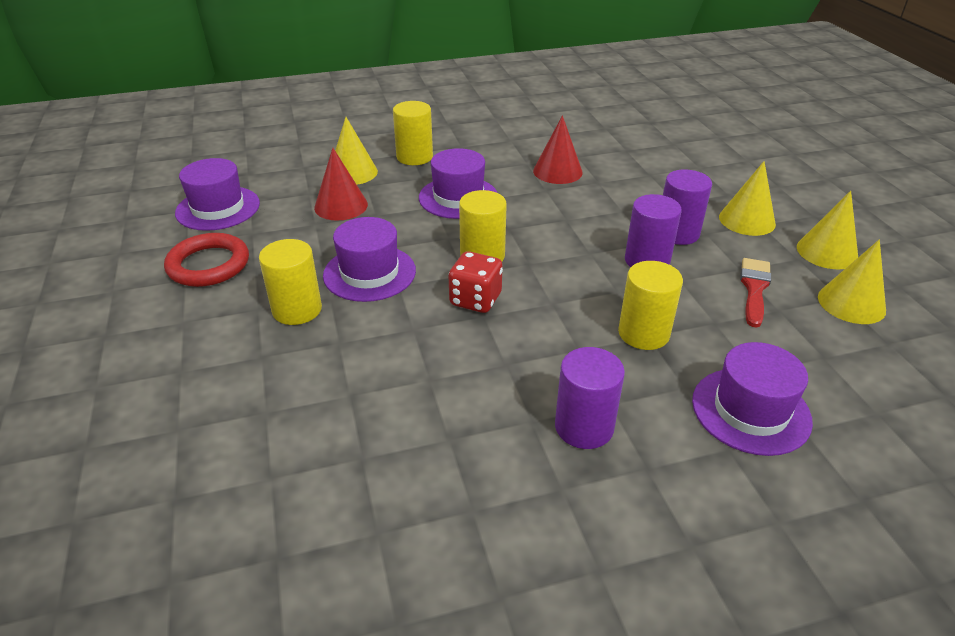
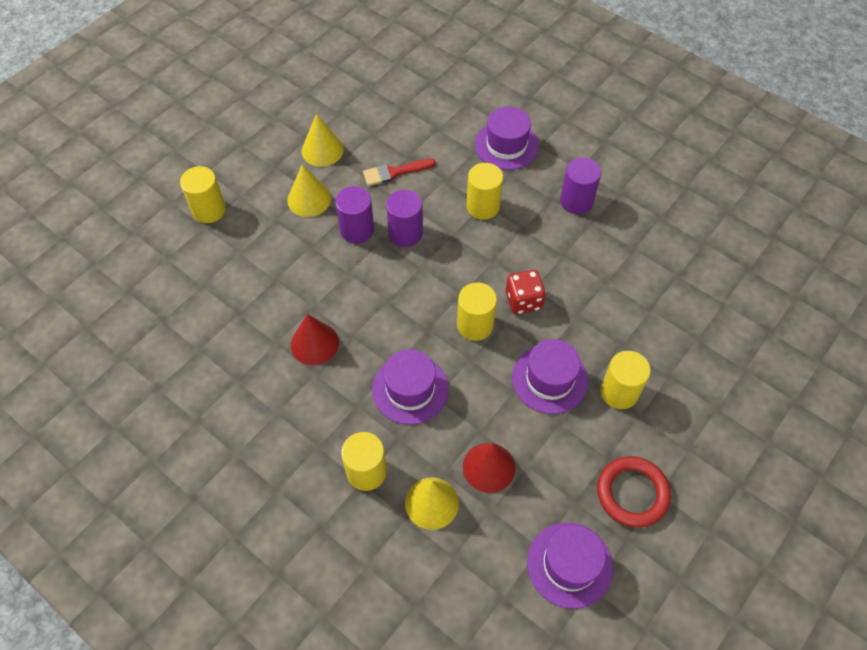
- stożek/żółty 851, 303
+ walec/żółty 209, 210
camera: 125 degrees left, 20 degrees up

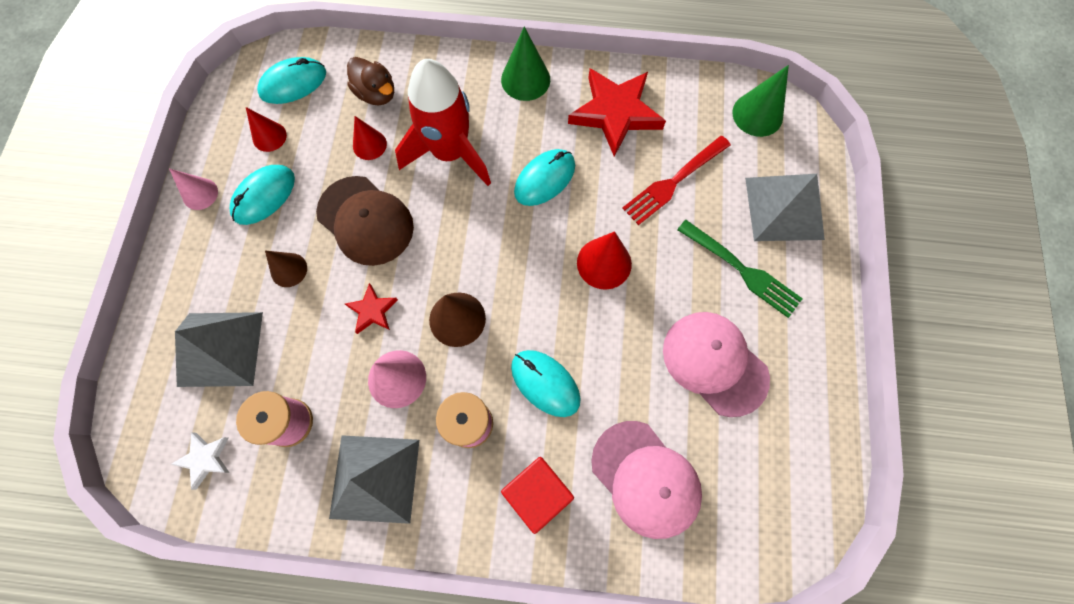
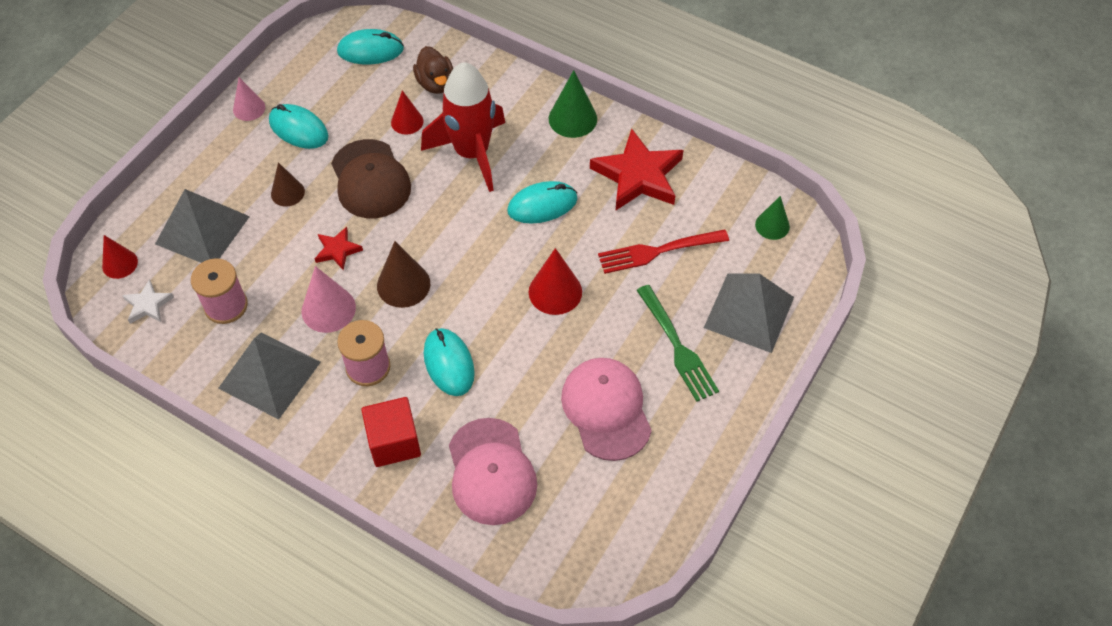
~ stożek/czerwony 269, 136 to 120, 264
~ myszka/turkusowy 264, 196 = 298, 129 60 degrees clockwise
~ stożek/zielony 757, 114 = 772, 225 x0.66
camera: 25 degrees right, 15 degrees down

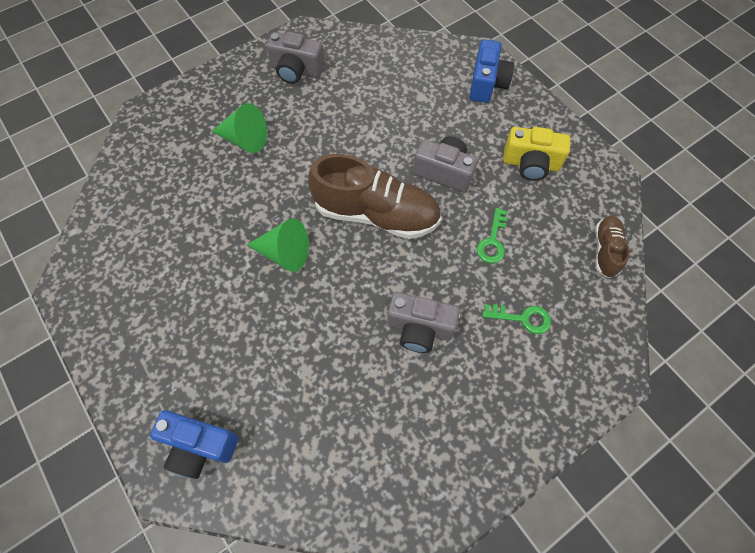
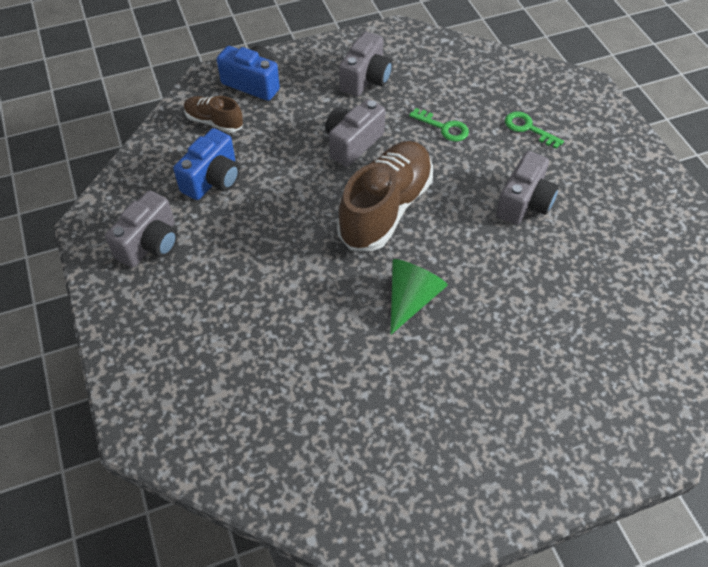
- stożek/zielony 245, 139
~ aparat fotograficzny/niebieski 199, 446 to 213, 179
~ but/brązowy 605, 250 to 214, 122
~ aparat fotograficzny/żółty 530, 164 to aparat fotograficzny/szary 366, 79
~ klucz/zielony 522, 318 = 528, 128 75 degrees counterclockwise
camera: 75 degrees left, 10 degrees down

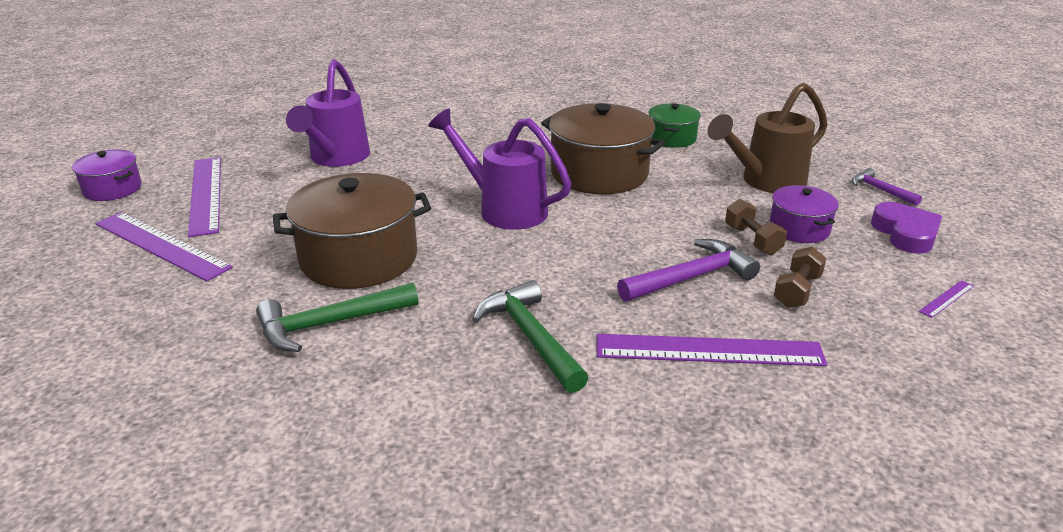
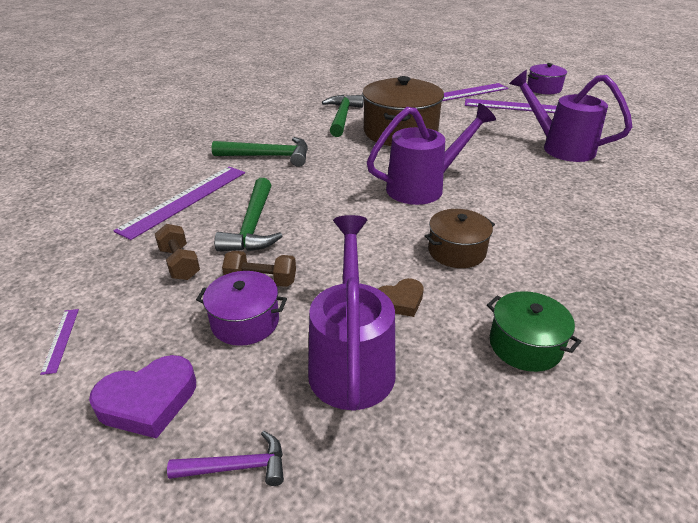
+ serce/brązowy 400, 301
~ młotek/fioletowy 691, 277 to młotek/zielony 253, 226
~ konewka/brązowy 766, 181 to konewka/fioletowy 351, 360
~ serce/fioletowy 905, 233 = 148, 401 45 degrees counterclockwise
~ garnek/brązowy 599, 173 = 456, 251 x0.54
camera: 120 degrees right, 5 degrees up

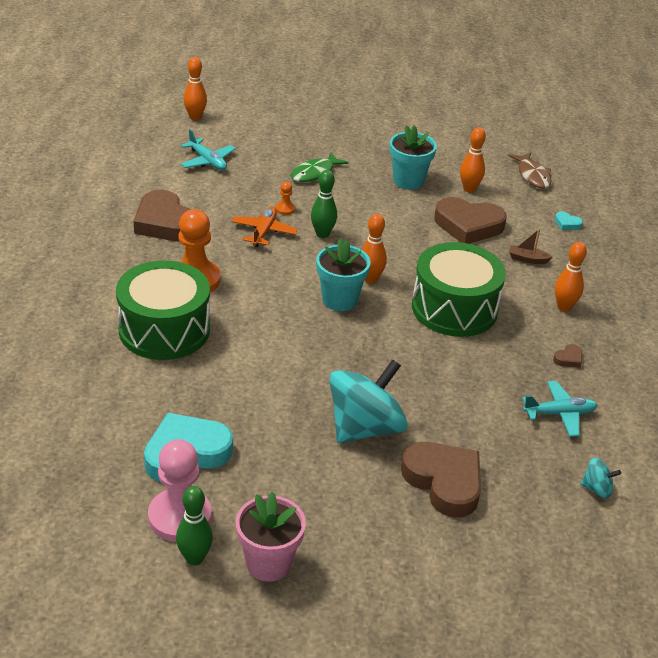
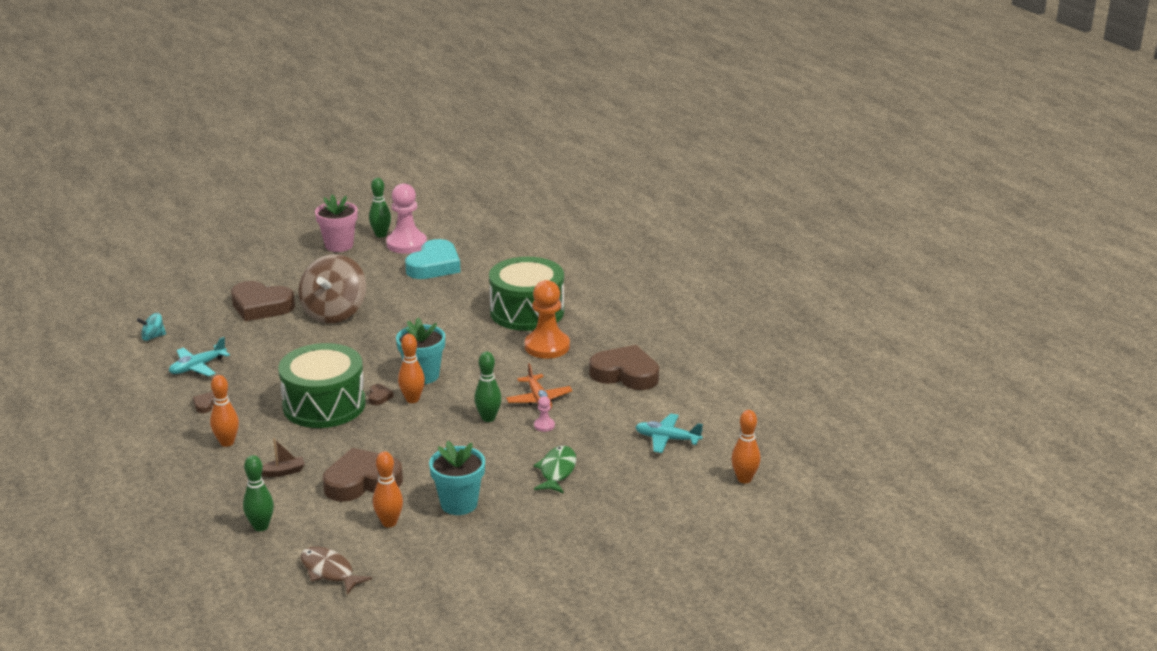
+ serce/brązowy 379, 397
~ serce/turkusowy 567, 223 to kręgiel/zielony 261, 526
~ pionek/pomarańczowy 285, 209 to pionek/różowy 544, 425
~ bączek/turkusowy 365, 428 to bączek/brązowy 334, 313
camera: 150 degrees right, 10 degrees down

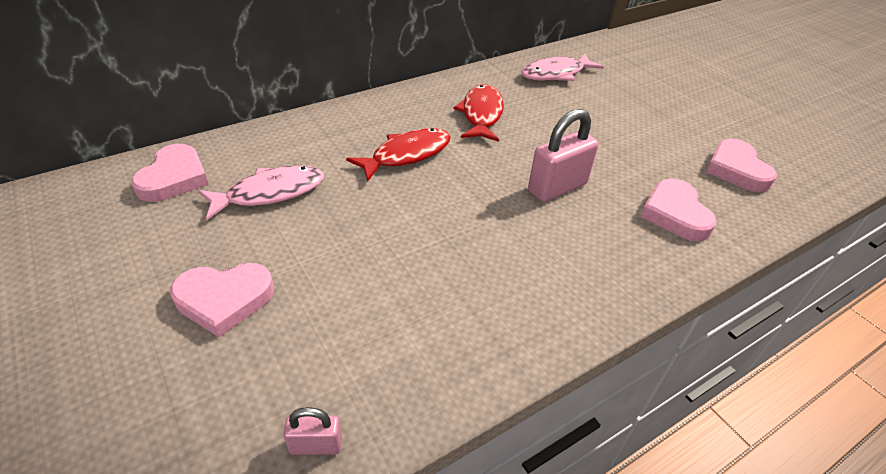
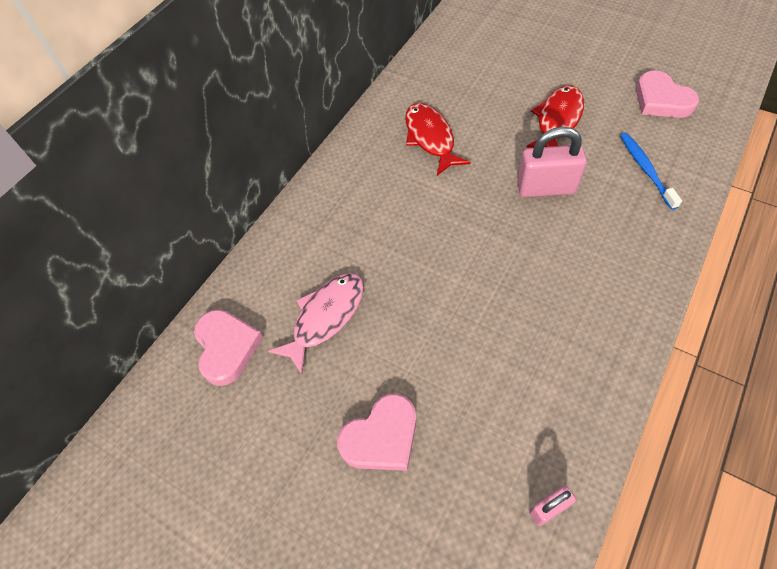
- ryba/różowy 556, 74
~ ryba/czerwony 406, 155 to 557, 120
~ serce/różowy 675, 214 to szczoteczka do zębów/niebieski 646, 169
~ kłódka/różowy 557, 187 = 546, 188 60 degrees clockwise
camera: 20 degrees left, 15 degrees up

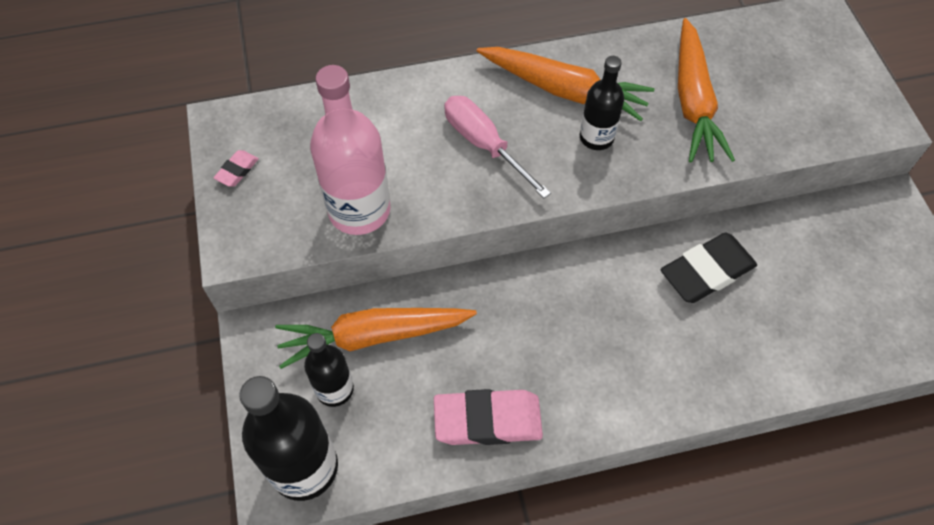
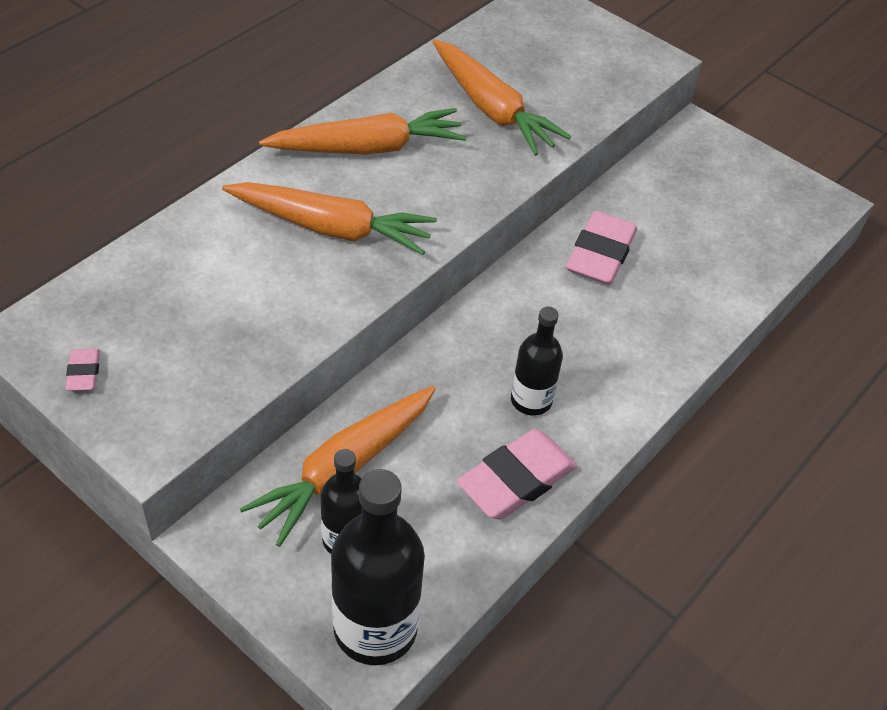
- butelka/różowy 359, 210
~ butelka/czarny 596, 137 to 531, 400
~ śrubokręt/różowy 484, 145 to marchewka/pomarańczowy 332, 228
~ gumka do mazania/czarny 706, 272 to gumka do mazania/różowy 600, 254
camera: 40 degrees left, 10 degrees down

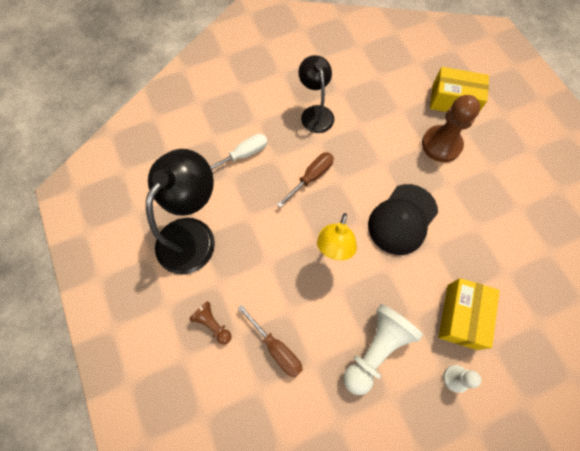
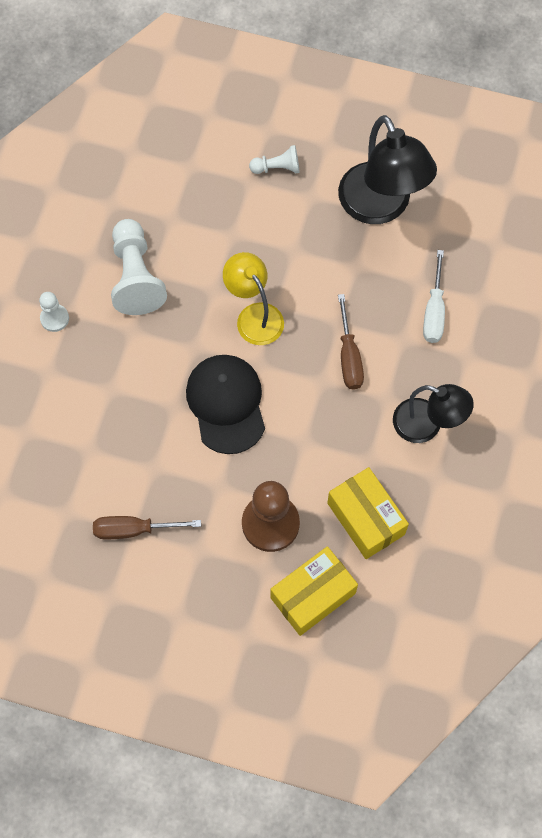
~ śrubokręt/brązowy 276, 348 to 134, 530
~ pudełko/żółty 461, 316 to 366, 518
~ pionek/brązowy 212, 324 to pionek/biały 277, 168
camera: 130 degrees right, 0 degrees up

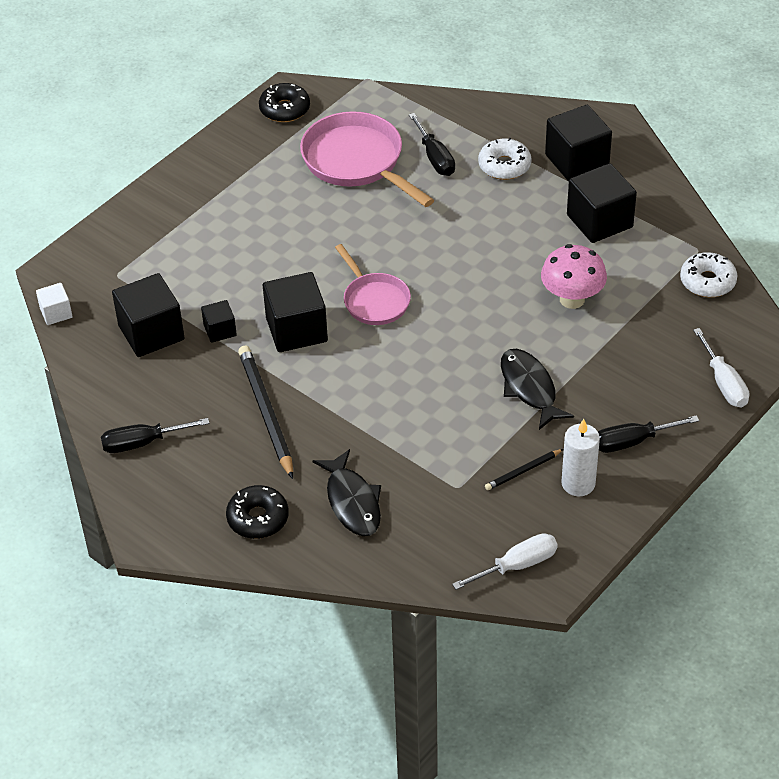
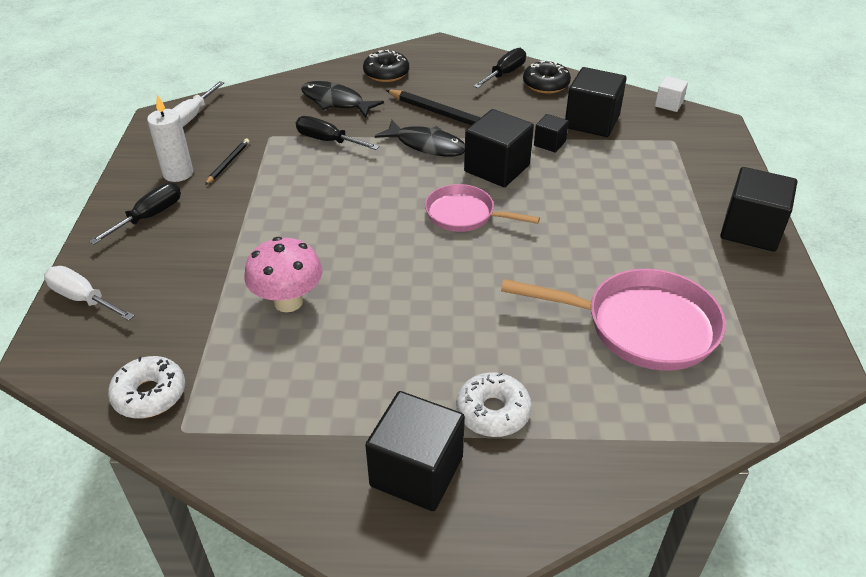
~ donut/czarny 284, 109 to 545, 84
~ śrubokręt/czarny 435, 158 to 328, 141
~ ryba/czarny 529, 388 to 427, 145
~ sześcian/czarny 599, 221 to 750, 230
camera: 140 degrees right, 5 degrees down

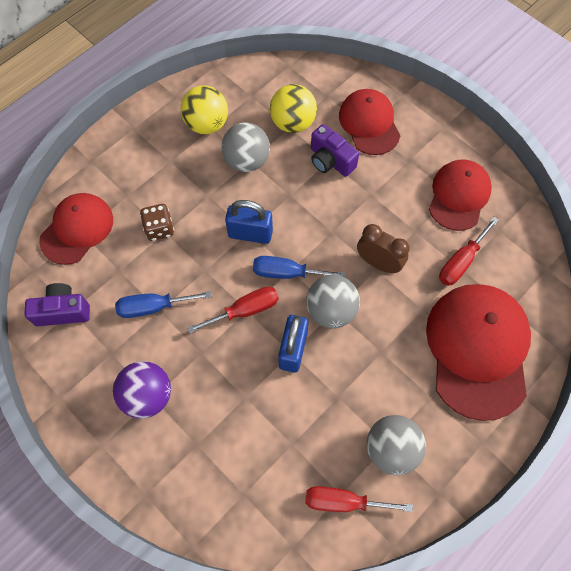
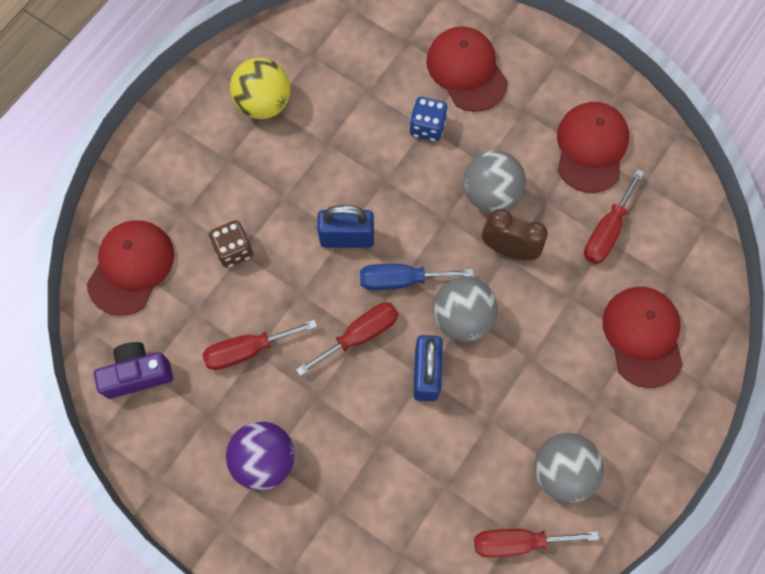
- piłka/żółty 293, 123
~ piłka/szary 247, 161 to 490, 194
~ aparat fotograficzny/fioletowy 330, 160 to kostka do gry/niebieski 427, 127
~ śrubokręt/niebieski 153, 307 to śrubokręt/czerwony 247, 350
~ czapka/czerwony 478, 350 = 643, 336 x0.63
camera: 10 degrees left, 5 degrees up

